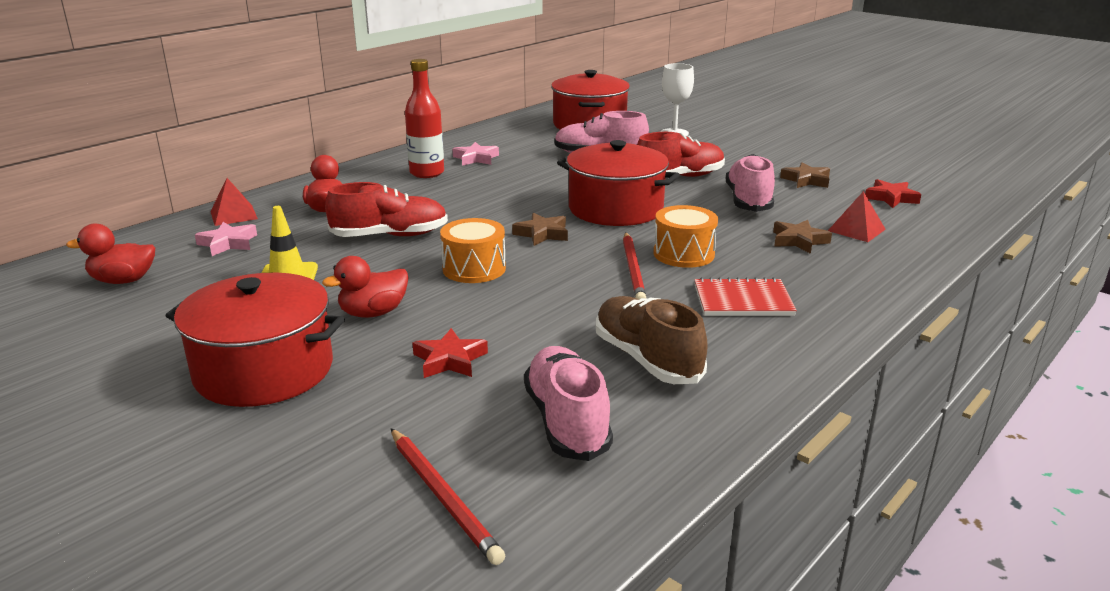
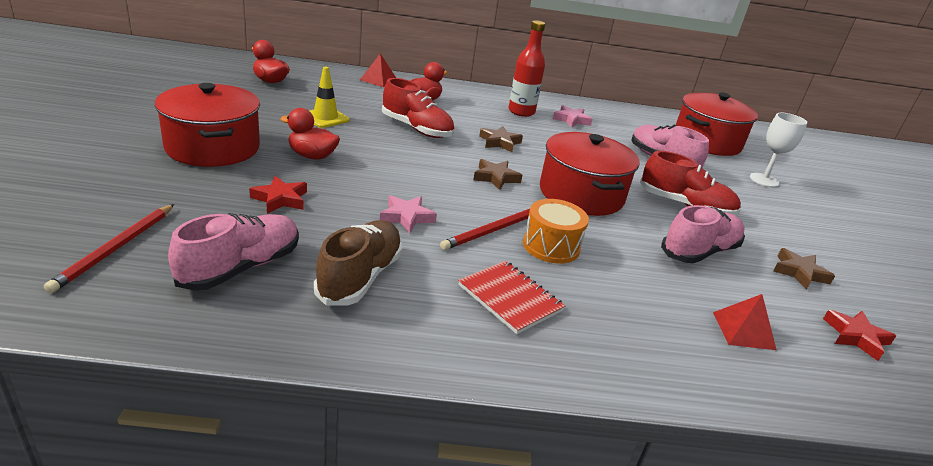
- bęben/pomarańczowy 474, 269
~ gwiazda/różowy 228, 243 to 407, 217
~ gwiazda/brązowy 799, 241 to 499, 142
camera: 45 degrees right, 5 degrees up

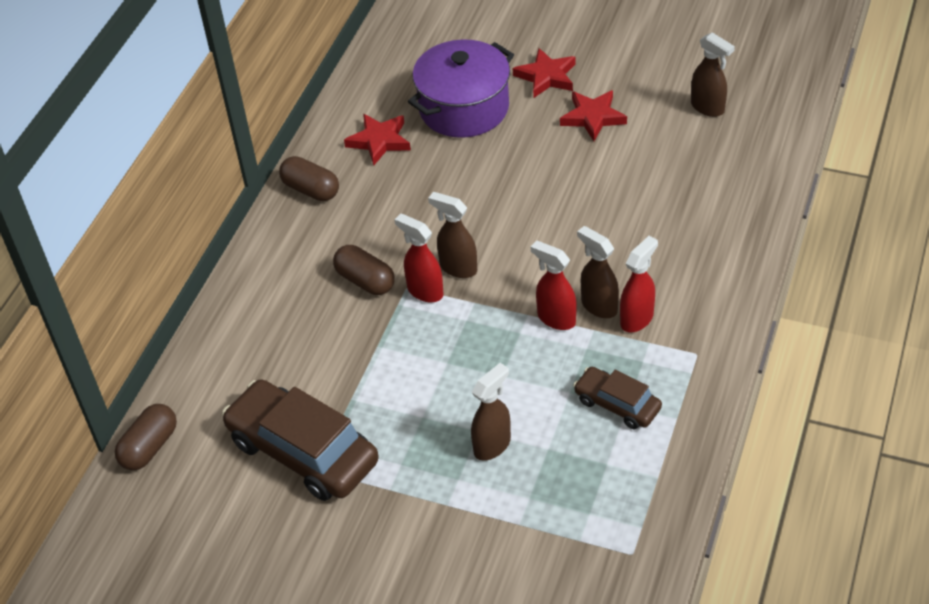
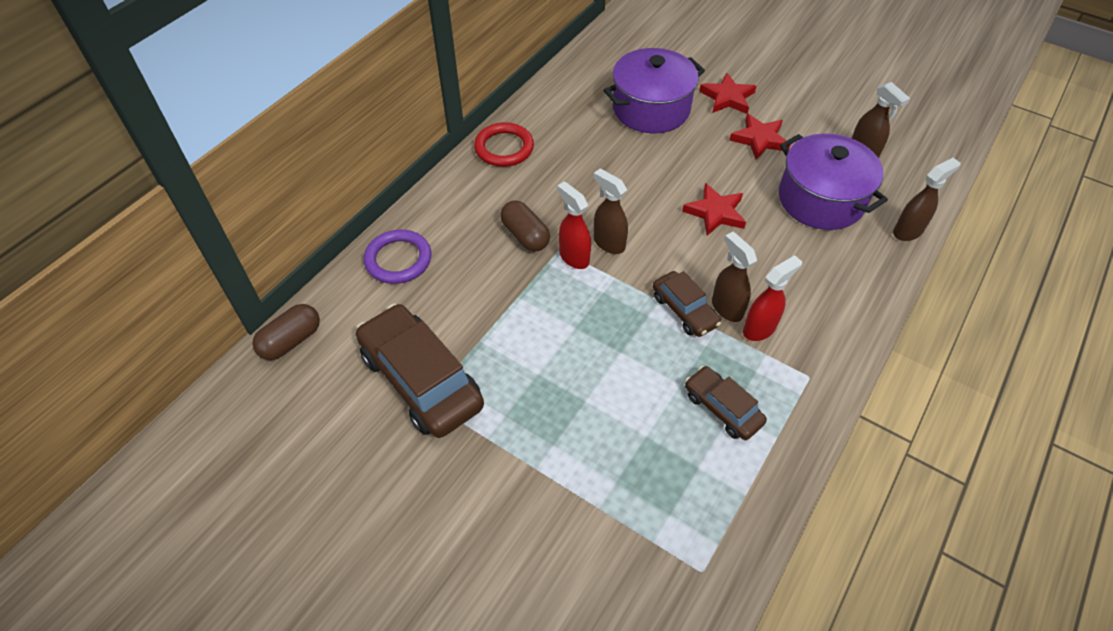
+ pierścień/fioletowy 398, 260
+ garnek/fioletowy 821, 200
~ gwiazda/czerwony 379, 141 to 715, 213
~ spryskiwacz/brązowy 492, 445 to 908, 231
~ kapsułka/brązowy 311, 189 to pierścień/czerwony 504, 148
~ spryskiwacz/czerwony 556, 318 to samochód/brązowy 684, 310
camera: 10 degrees right, 5 degrees up

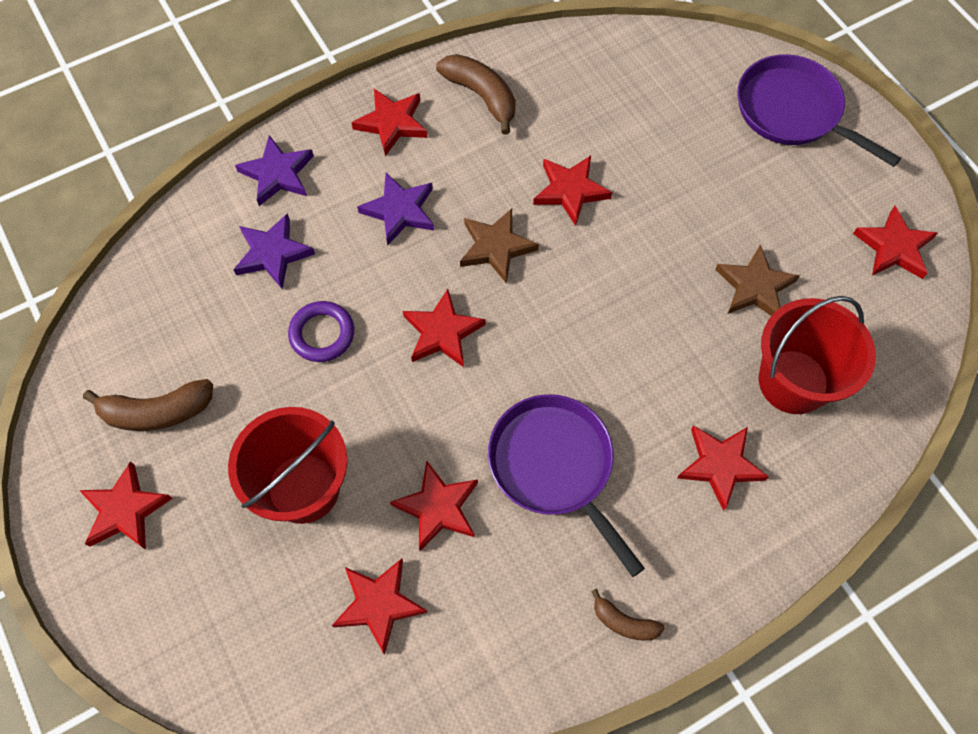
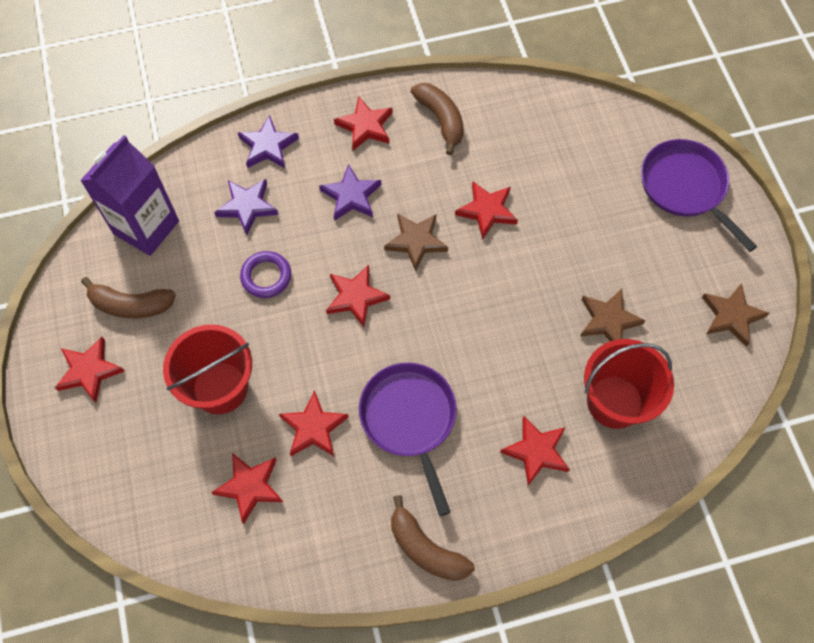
+ karton mleka/fioletowy 146, 227
~ gwiazda/czerwony 894, 247 to gwiazda/brązowy 731, 316
~ banan/brązowy 624, 622 = 426, 548 x1.74
camera: 15 degrees right, 0 degrees up

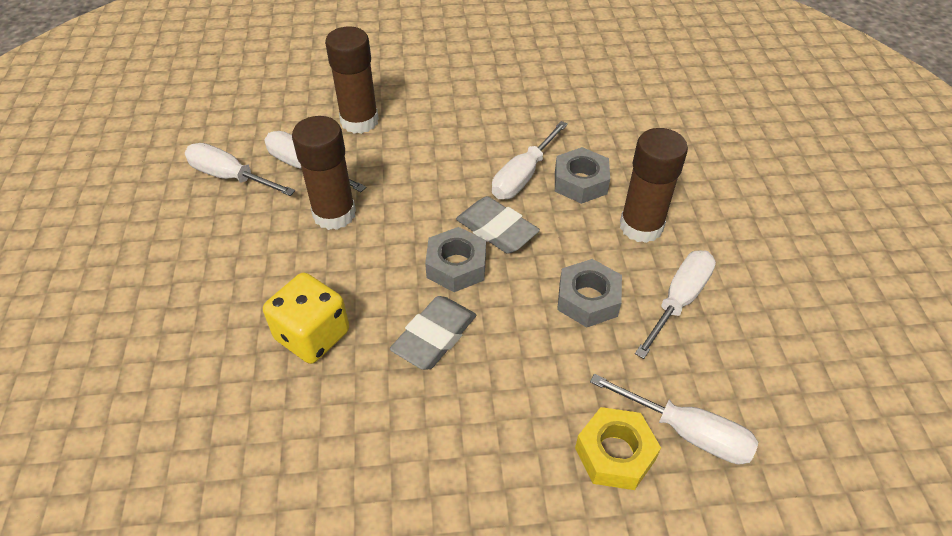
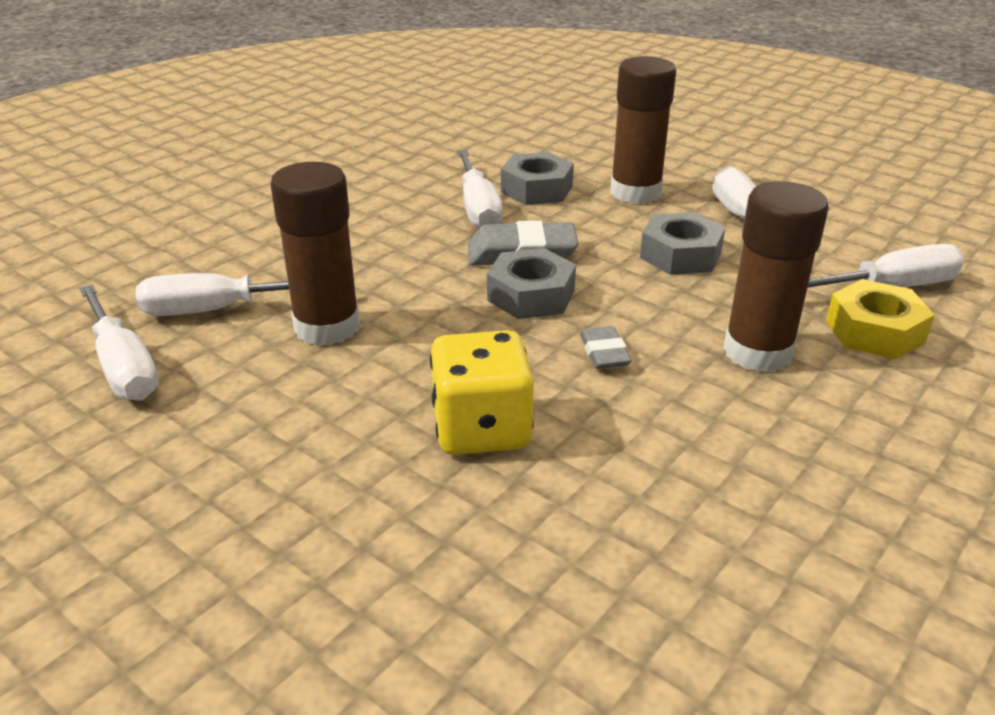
~ klej w sztyfcie/brązowy 359, 121 to 757, 352
~ śrubokręt/biały 231, 177 = 123, 366 105 degrees counterclockwise
~ gumka do mazania/szary 434, 337 = 604, 353 x0.57
camera: 45 degrees left, 15 degrees down

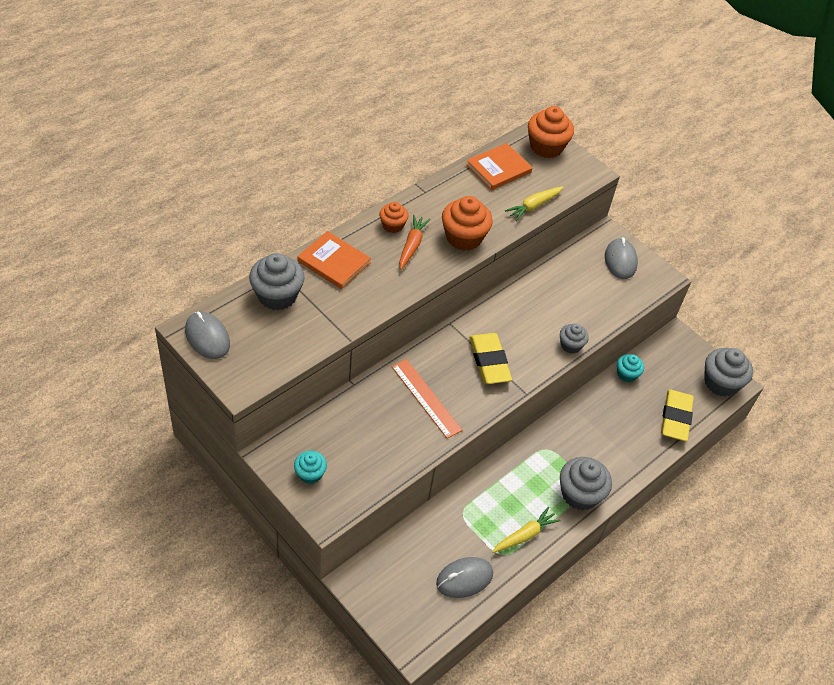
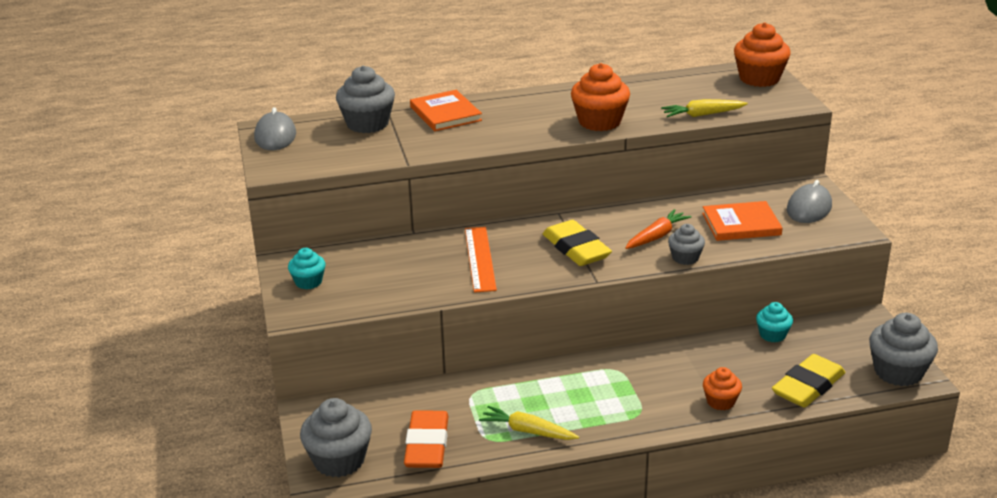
~ muffinka/pomarańczowy 392, 225 to 720, 401
~ marchewka/pomarańczowy 412, 246 to 656, 236
~ książka/pomarańczowy 498, 169 to 741, 224
~ muffinka/szary 580, 494 to 339, 460
~ myszka/szary 464, 579 to gumka do mazania/pomarańczowy 427, 445
~ gumka do mazania/żółty 489, 361 = 576, 249 45 degrees counterclockwise
~ marchewka/żółty 524, 535 = 528, 431 150 degrees counterclockwise
camera: 35 degrees right, 20 degrees down

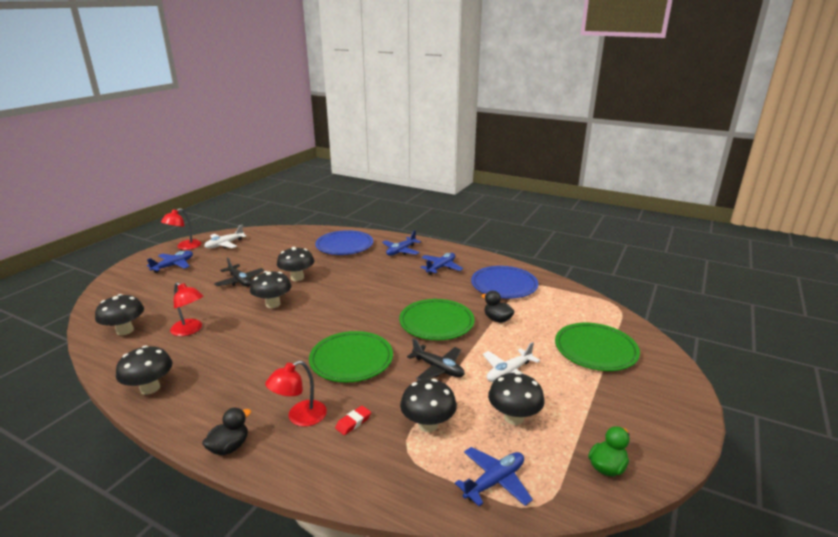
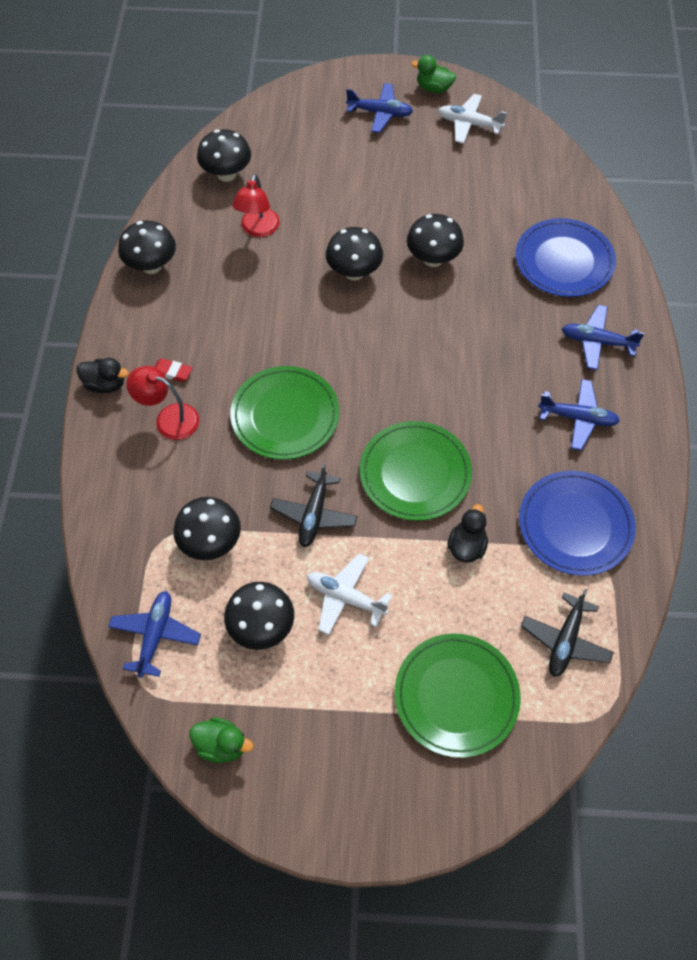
~ samolot/czarny 240, 281 to 565, 640
~ gumka do mazania/czerwony 353, 422 to 172, 372
~ lampka/czerwony 184, 247 to kaczka/zielony 433, 88
~ samolot/niebieski 495, 481 = 155, 635 105 degrees counterclockwise
camera: 65 degrees right, 35 degrees up

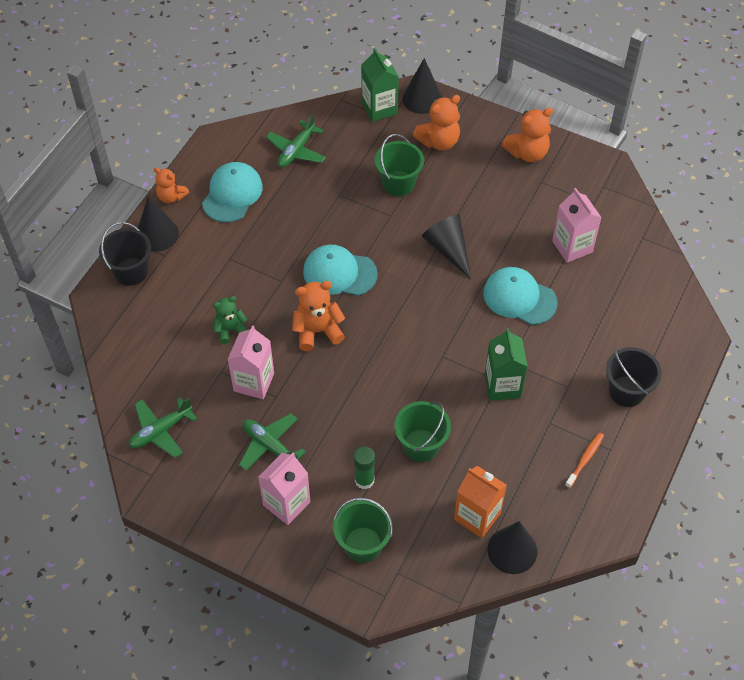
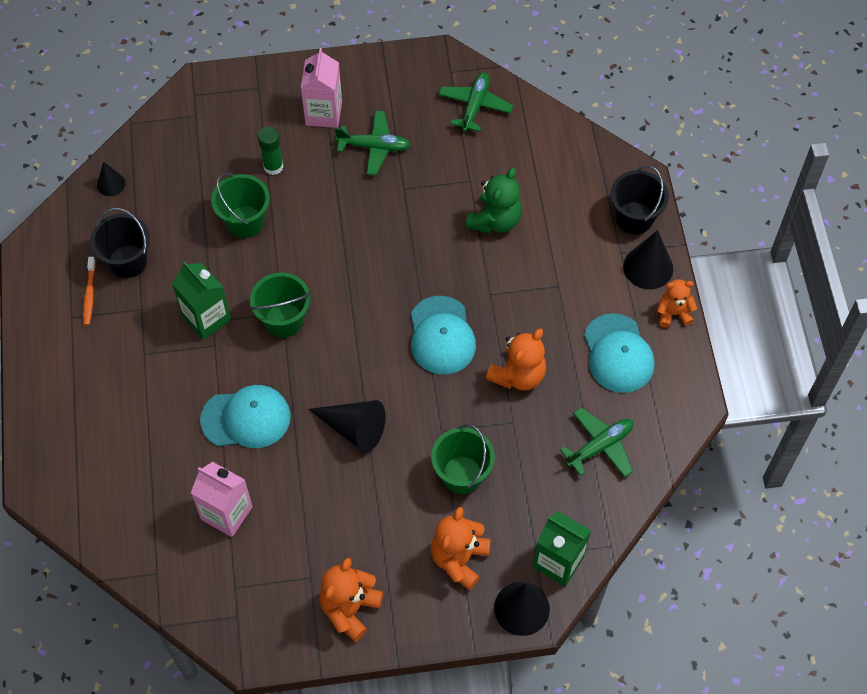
- karton mleka/różowy 254, 382
- karton mleka/pomarańczowy 477, 516
~ miś/pomarańczowy 317, 331 to 518, 375
~ wiadro/zielony 363, 544 to 284, 320
~ wiadro/czarny 626, 391 to 127, 261
~ samolot/zielony 296, 150 = 600, 446 60 degrees clockwise
~ czapka/turkusowy 339, 273 = 441, 335 105 degrees clockwise
~ miś/zielony 230, 330 = 495, 220 x1.51
~ stożek/czarny 512, 550 = 111, 184 x0.59
camera: 145 degrees right, 5 degrees up

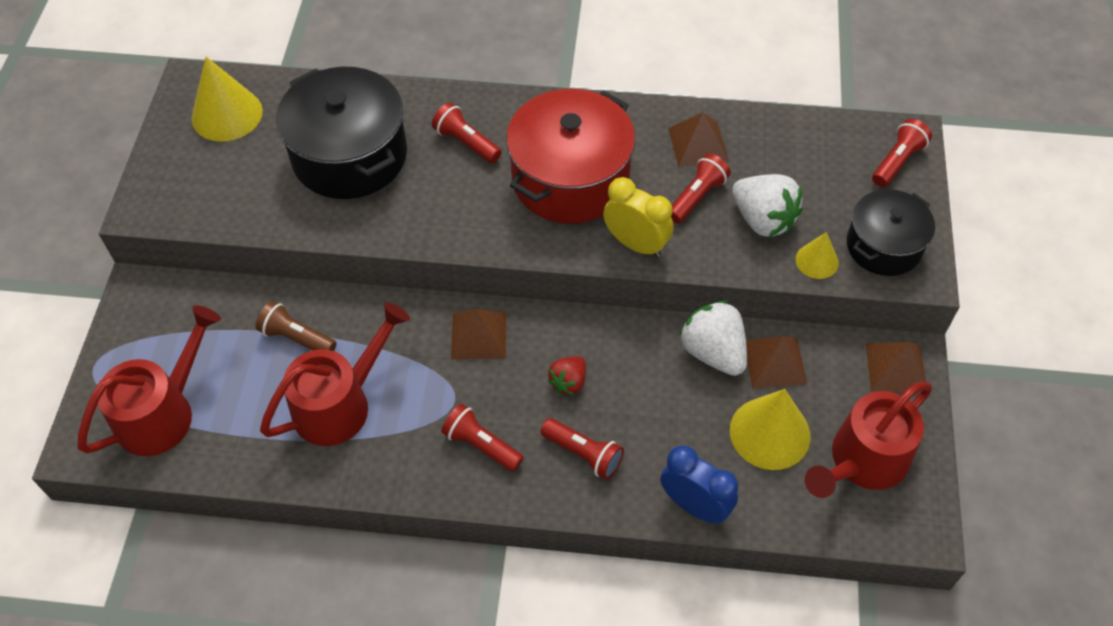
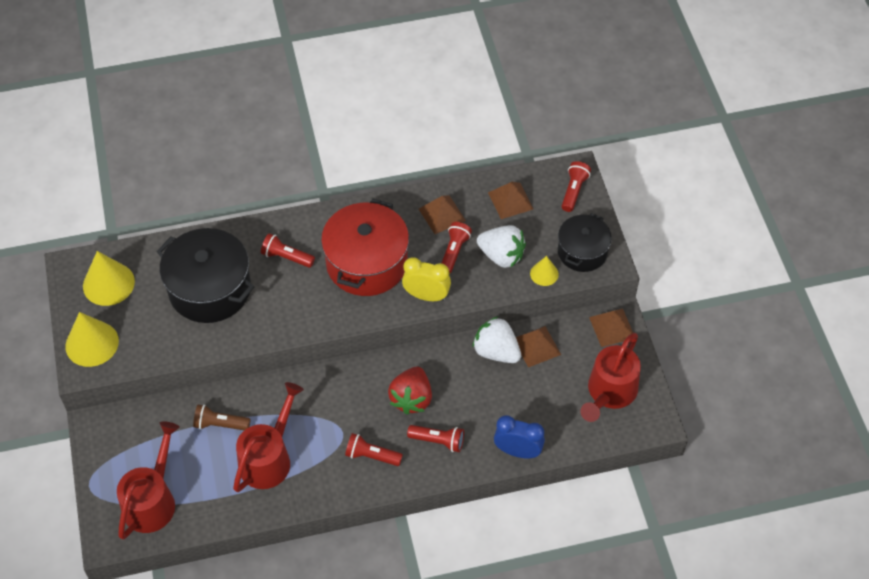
~ piramida/brązowy 479, 335 to 510, 200
~ stożek/żółty 770, 433 to 92, 343
~ truskawka/czerwony 568, 382 = 411, 399 x1.71
camera: 20 degrees left, 0 degrees up

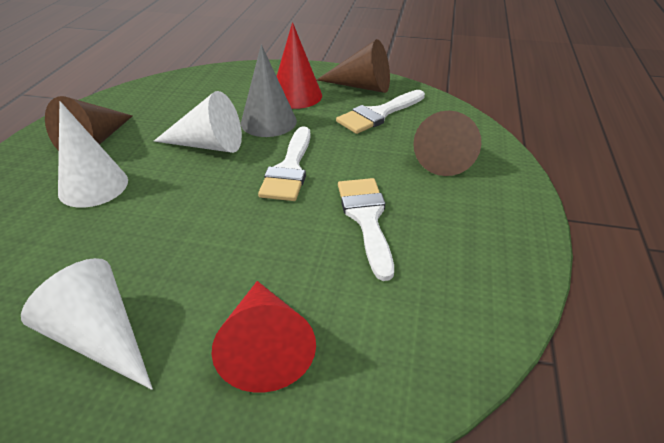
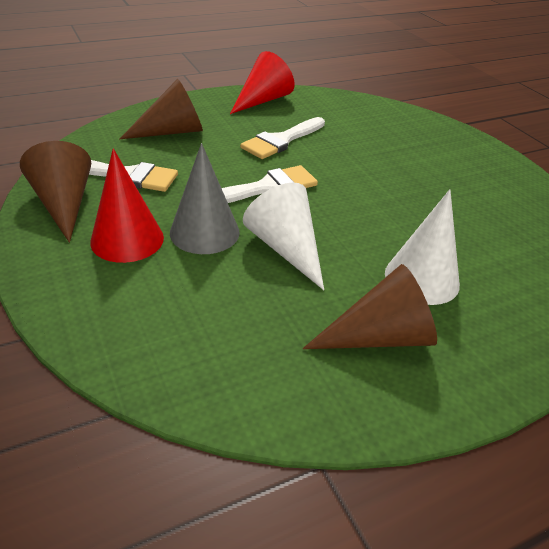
- stożek/biały 100, 338
~ stożek/czerwony 265, 347 to 262, 100
camera: 130 degrees left, 0 degrees up

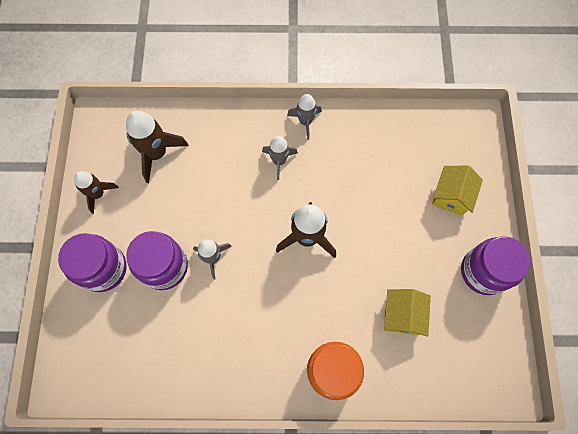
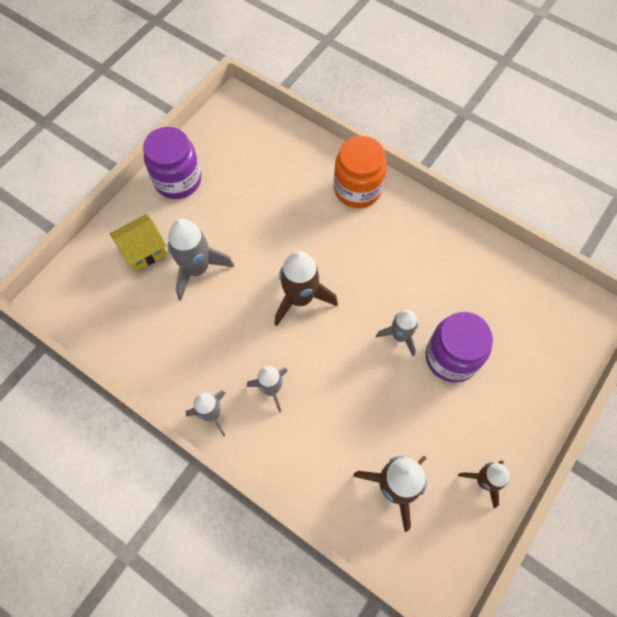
- słoik/fioletowy 103, 268
- domek/żółty 402, 315
+ rakieta/szary 197, 269
camera: 145 degrees left, 5 degrees down

